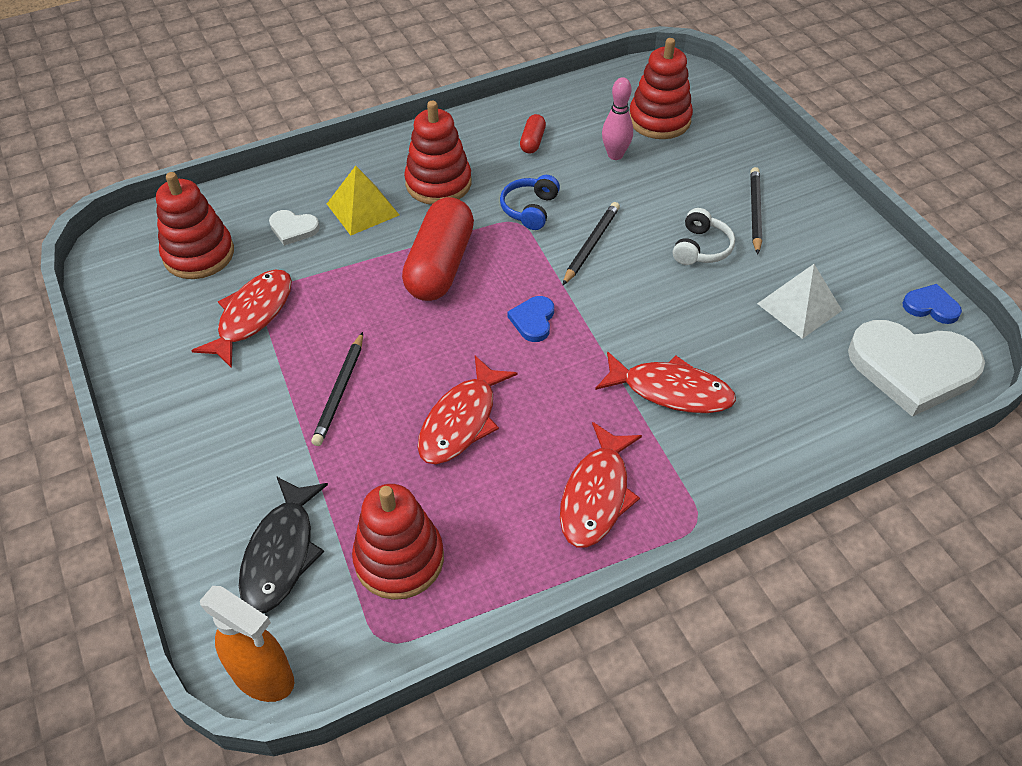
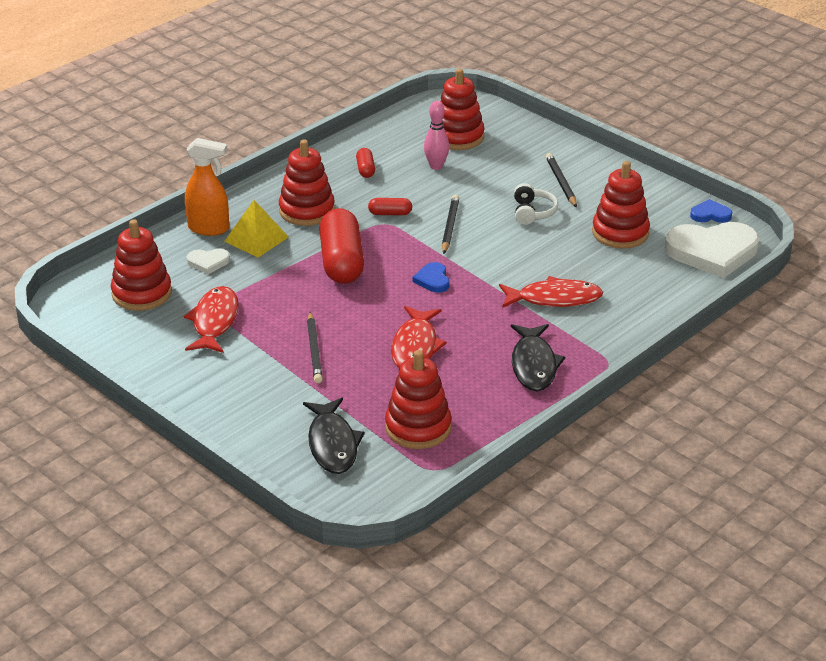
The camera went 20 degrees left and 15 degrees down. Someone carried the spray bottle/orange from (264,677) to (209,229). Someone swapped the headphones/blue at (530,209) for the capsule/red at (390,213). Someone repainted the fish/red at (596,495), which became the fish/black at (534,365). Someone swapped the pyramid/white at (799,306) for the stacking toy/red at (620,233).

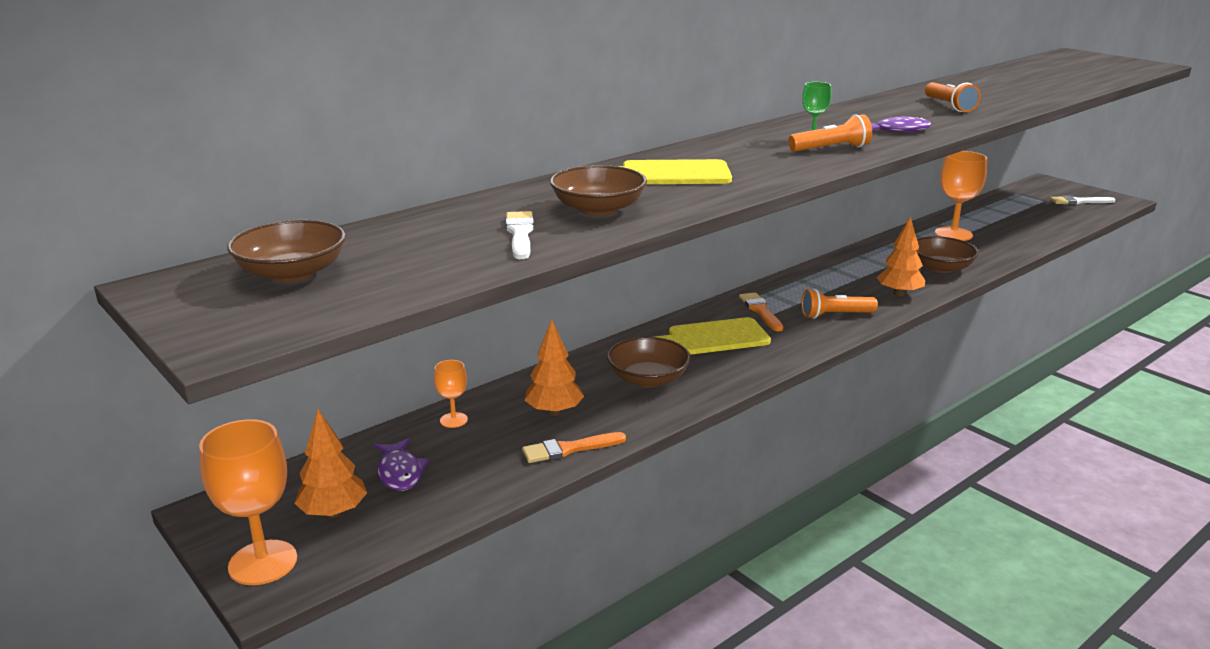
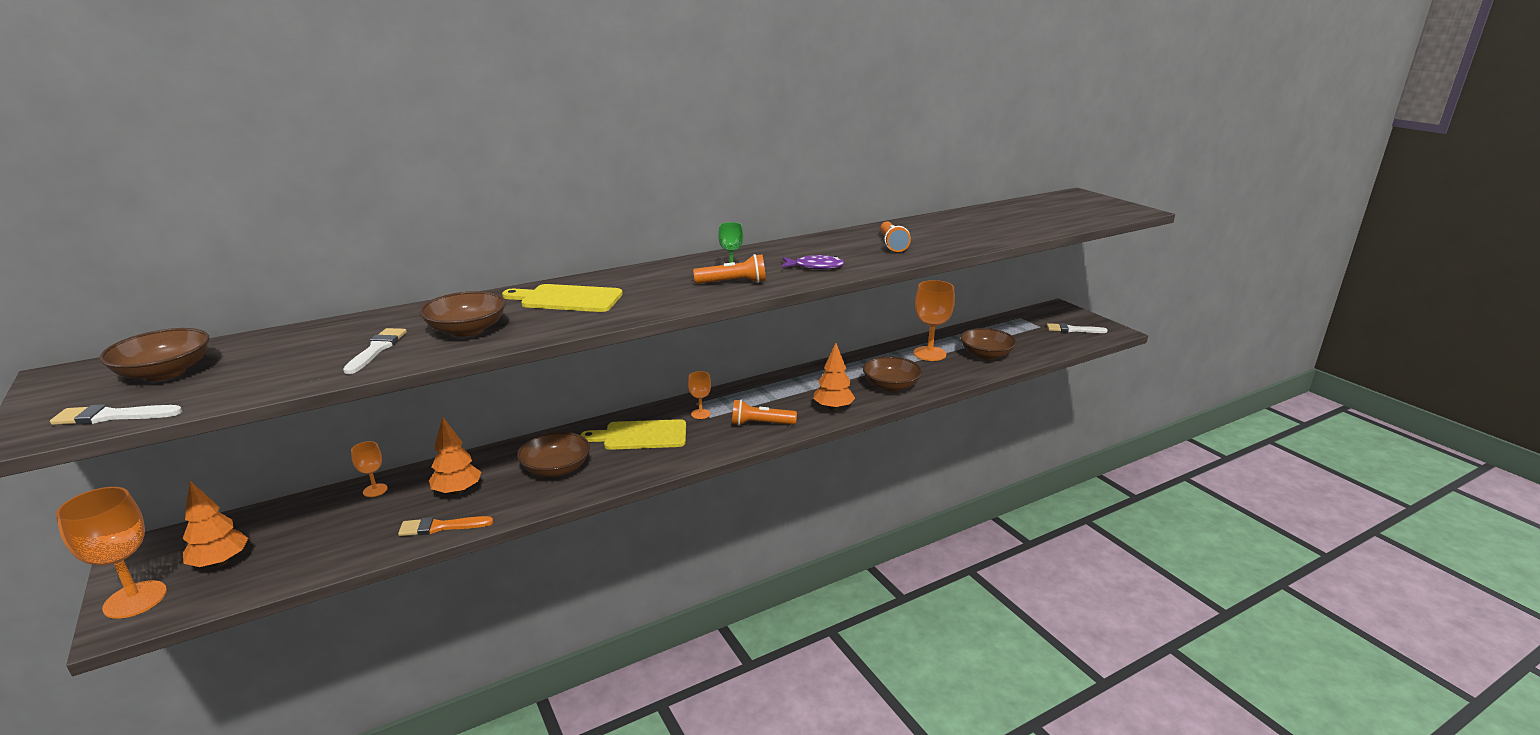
The camera went 10 degrees right and 0 degrees up. Someone took away the fish/purple at (400,472). Someone swapped the brush/orange at (760,311) for the goblet/orange at (700,414). Someone put down the brush/white at (112,416). Someone put down the bowl/brown at (986,355).

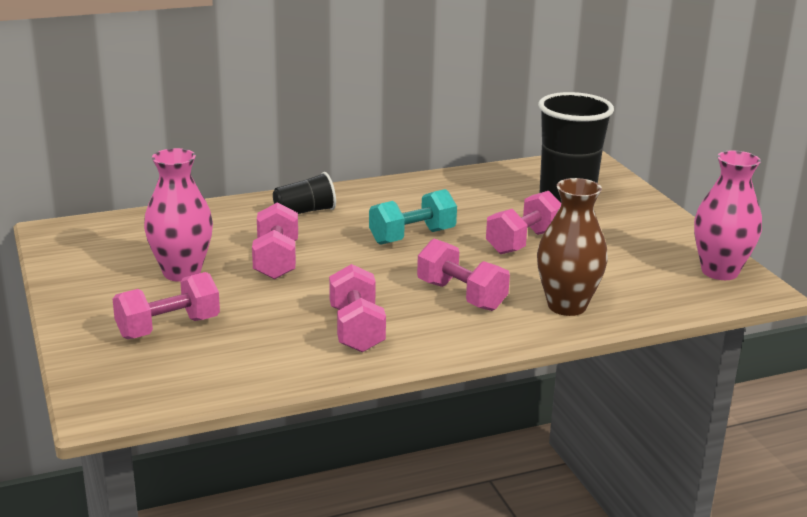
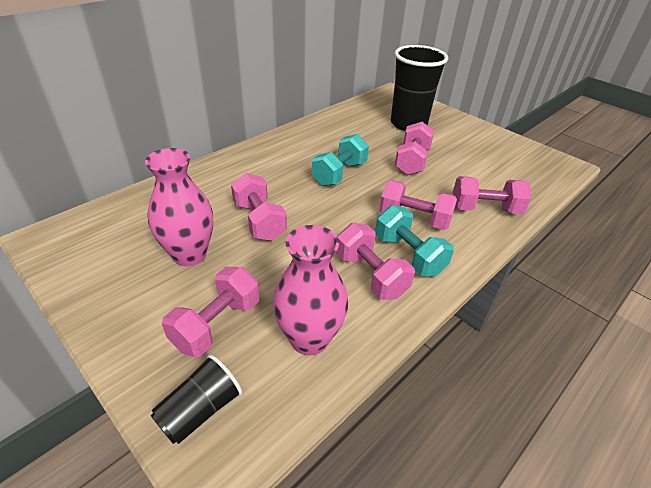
The camera went 25 degrees left and 15 degrees up. Someone carried the cup/black from (305,212) to (200,410). Someone swapped the vase/brown at (567,306) for the dumbbell/pink at (485,209). Someone carried the vase/pink from (719,271) to (309,339). Someone put down the dumbbell/turquoise at (408,255).

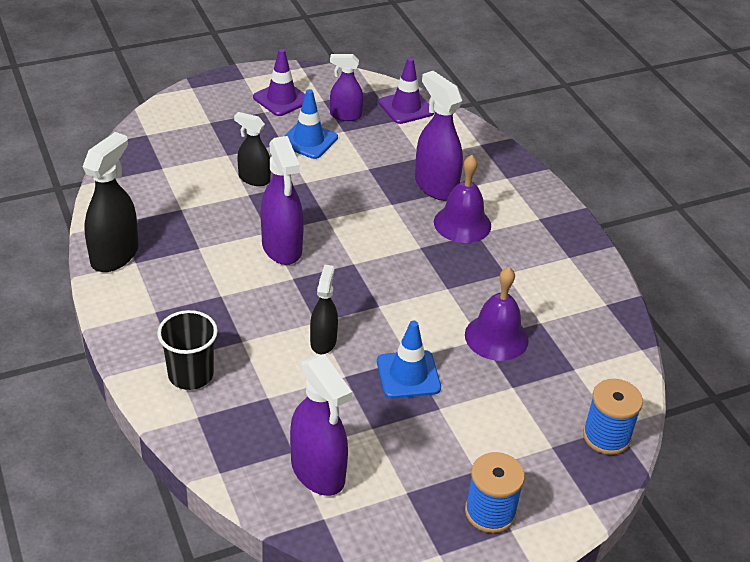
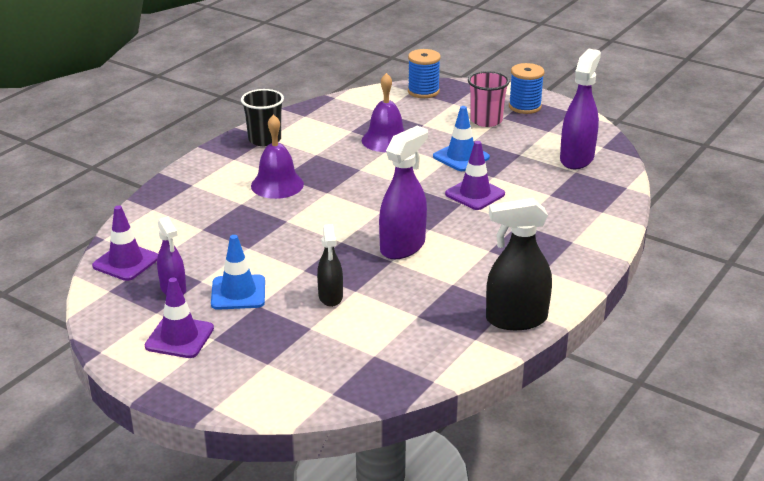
The camera went 120 degrees left and 10 degrees down. Someone carried the cup/black from (191,375) to (264,139). Someone swapped the spray bottle/black at (323,341) for the traffic cone/purple at (475,194). Someone took away the spray bottle/purple at (435,186). Someone put down the cup/pink at (486,120).

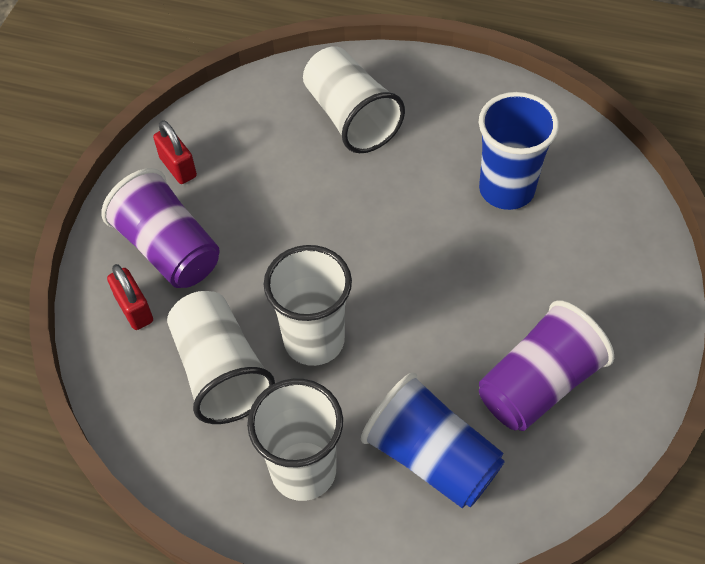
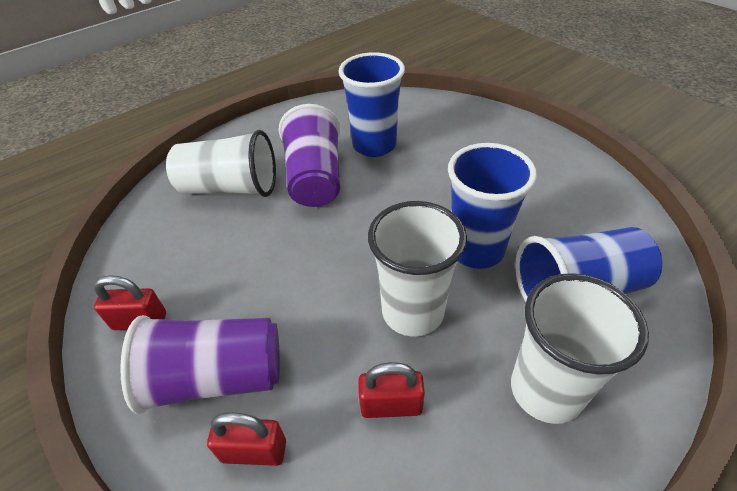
The camera went 55 degrees left and 10 degrees down. Someone swapped the cup/white at (220,371) for the padlock/red at (391,405). Someone carried the cup/purple from (538,384) to (315,178). Someone put down the cup/blue at (476,249).

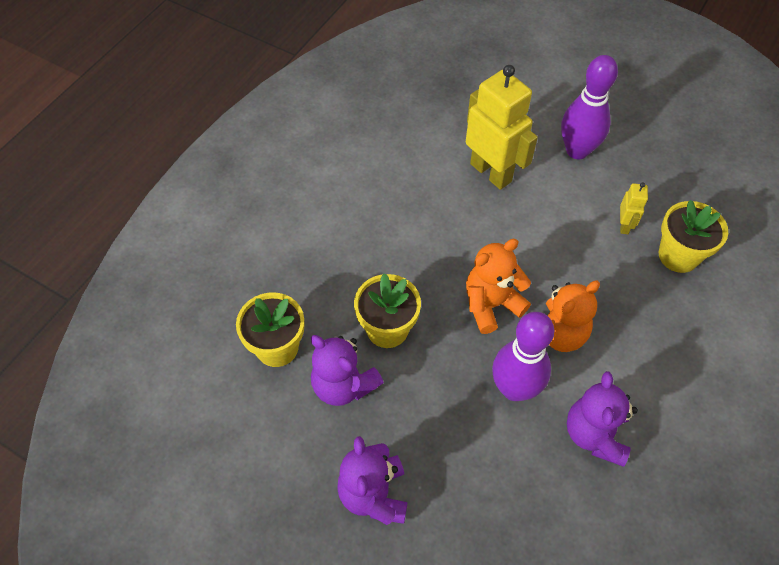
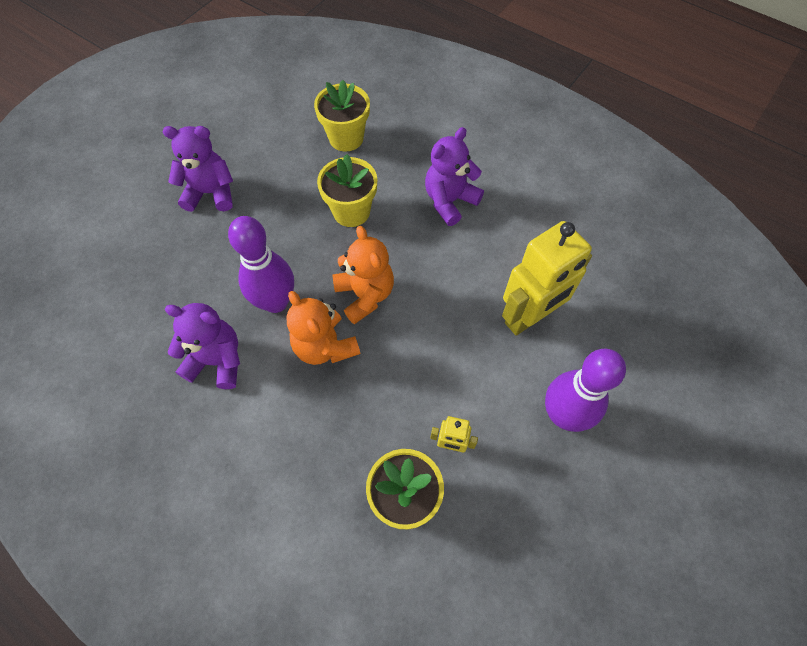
The camera went 95 degrees right and 5 degrees up. Someone carried the teddy bear/purple from (343,385) to (449,201).

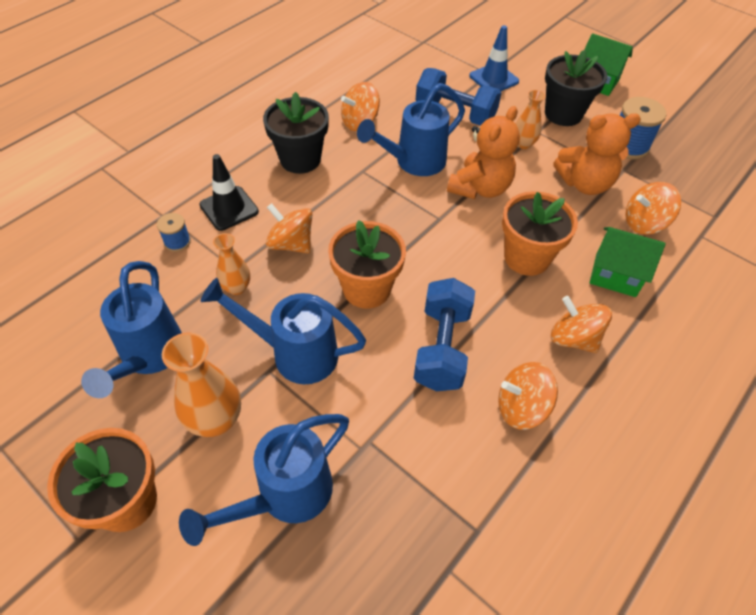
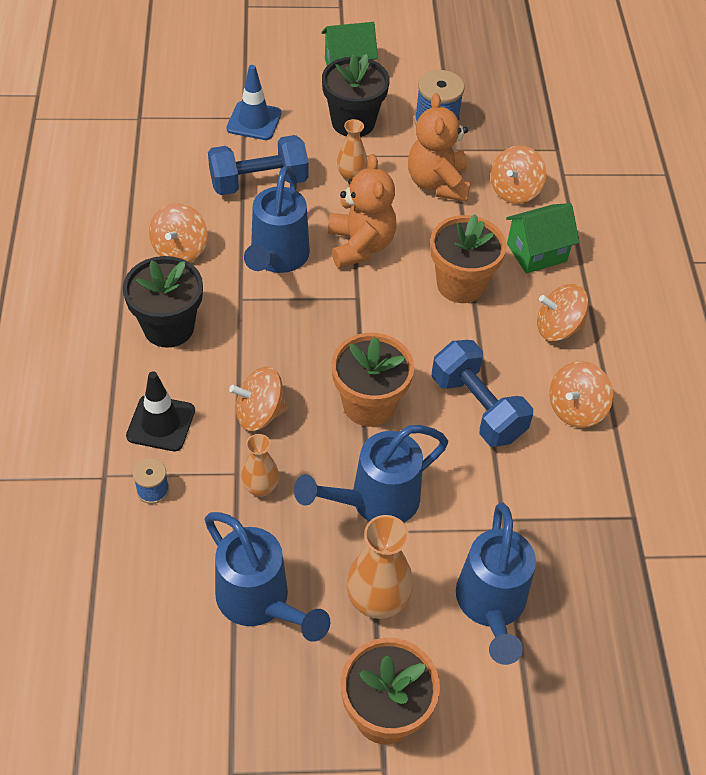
The camera went 45 degrees left and 0 degrees up. Someone rotated the teddy bear/orange at (585,184) by 135 degrees clockwise.

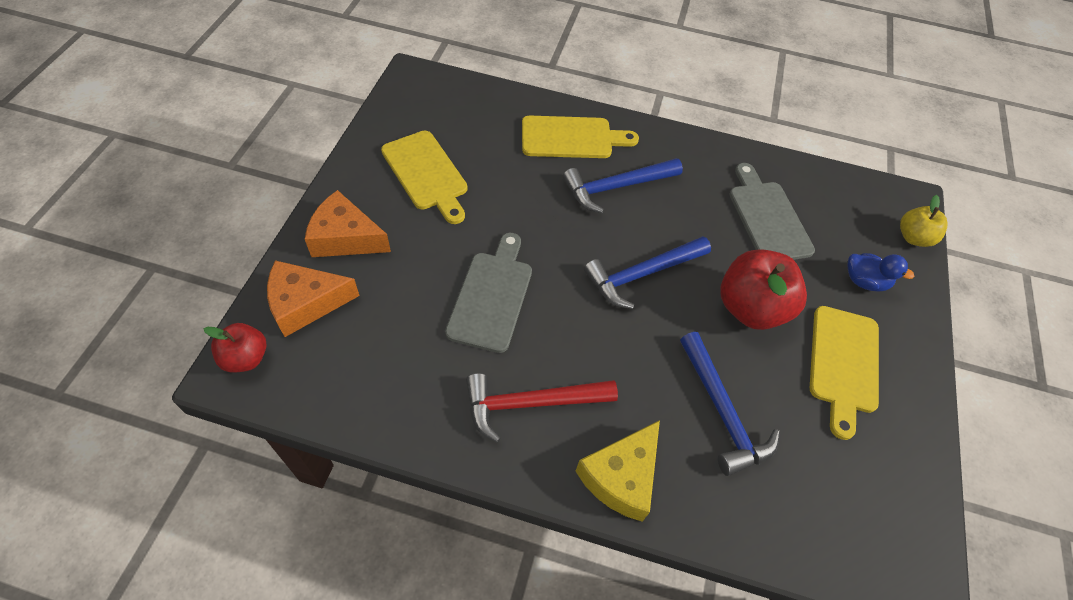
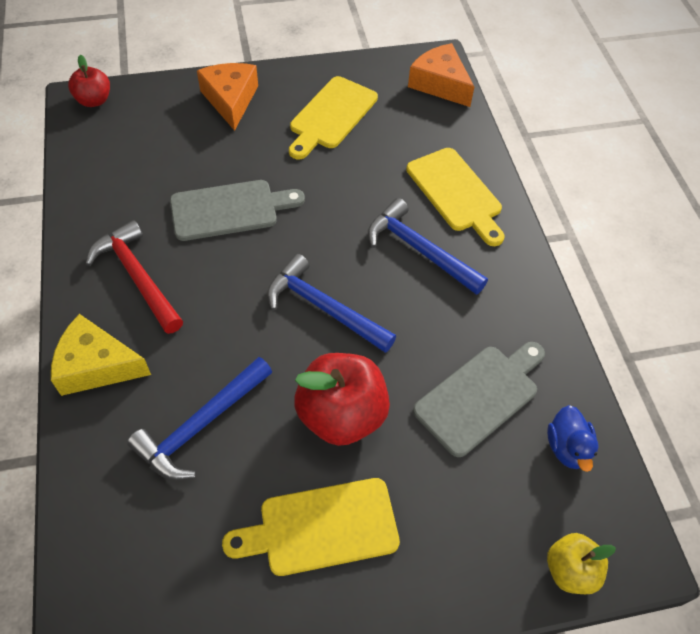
The camera went 65 degrees right and 0 degrees up. Someone carried the cheese/orange from (306,303) to (440,84). Someone carried the duck/blue from (864,281) to (567,447).

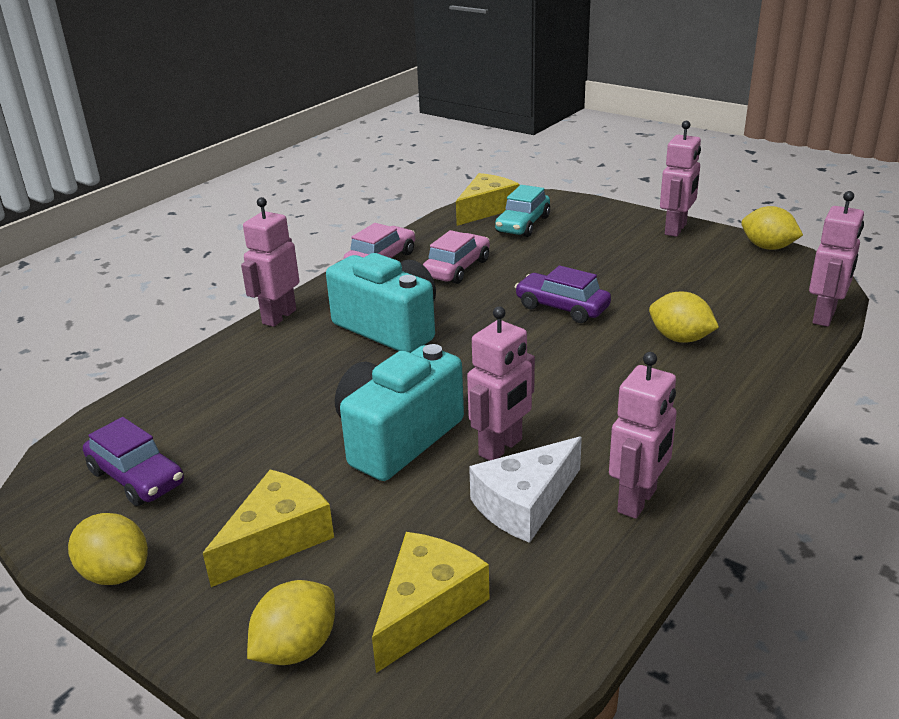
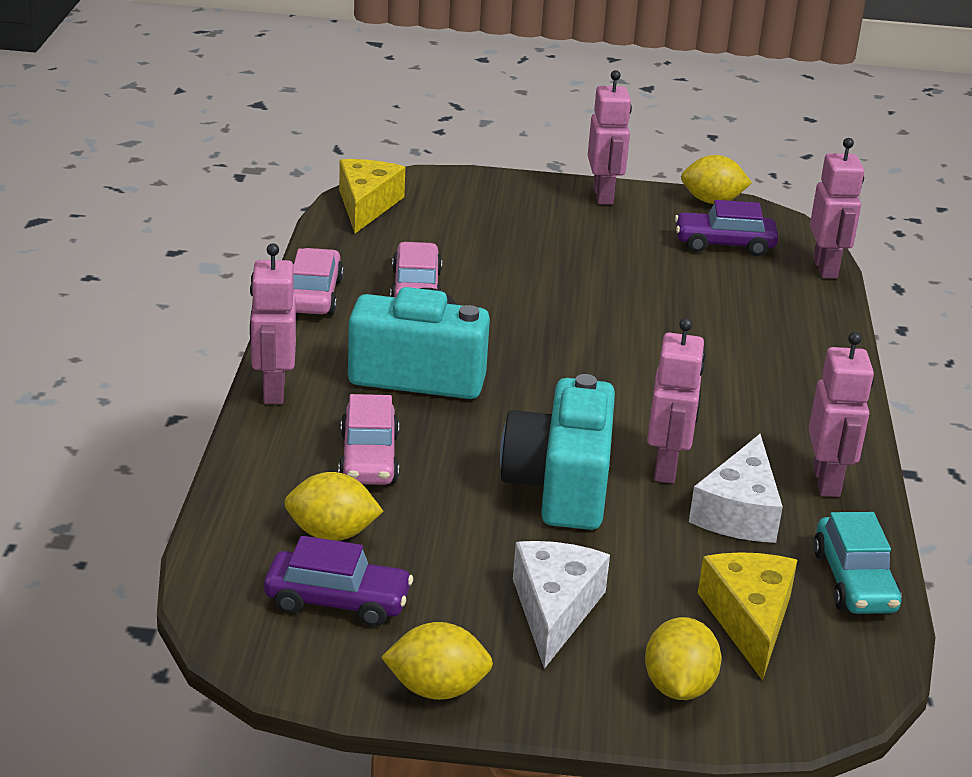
The camera went 35 degrees left and 0 degrees up. Someone repainted the cheese/yellow at (277,539), which became the cheese/white at (554,610). Someone carried the car/turquoise from (523,224) to (854,581). Someone carried the car/purple from (562,307) to (724,244). Someone carried the lemon/yellow from (680,338) to (332,534). Someone put down the car/pink at (369,458).

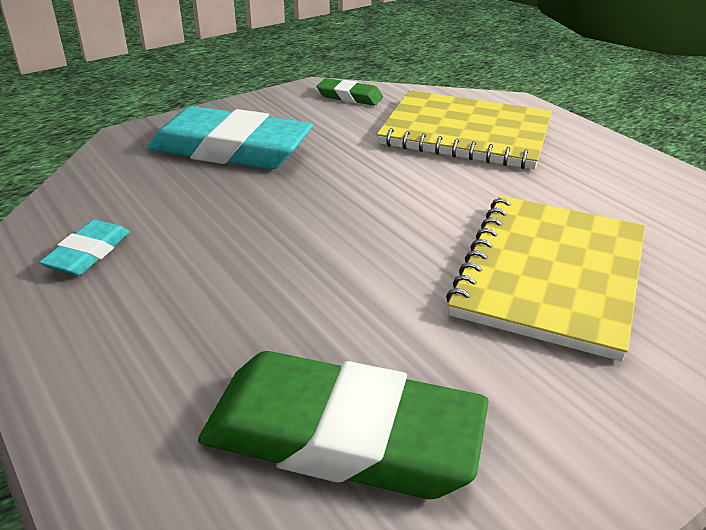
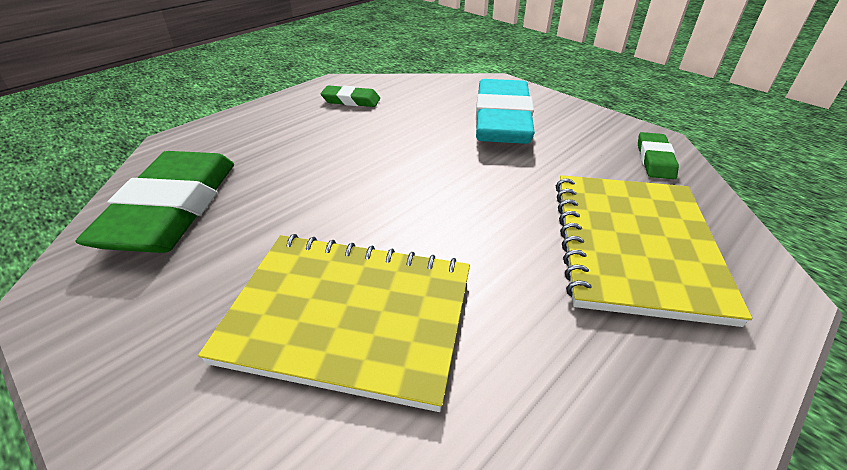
The camera went 80 degrees right and 5 degrees up. Someone repainted the eraser/turquoise at (88,253), which became the eraser/green at (351,100).

